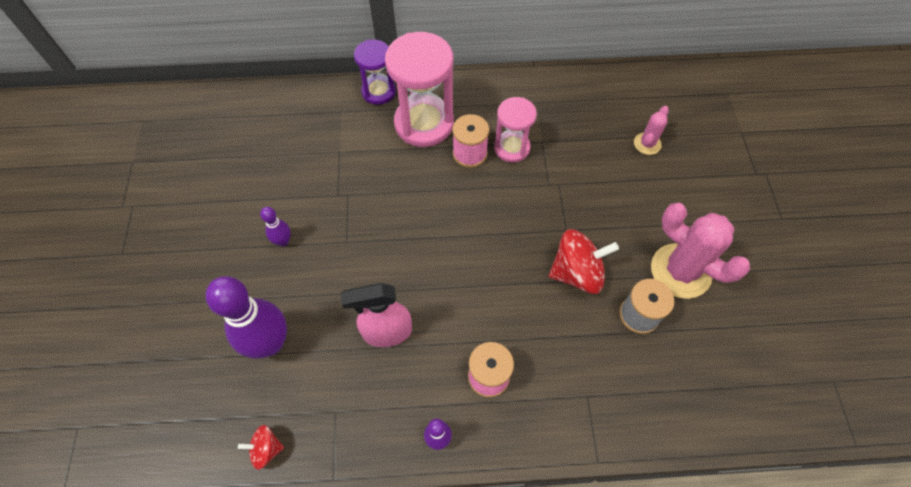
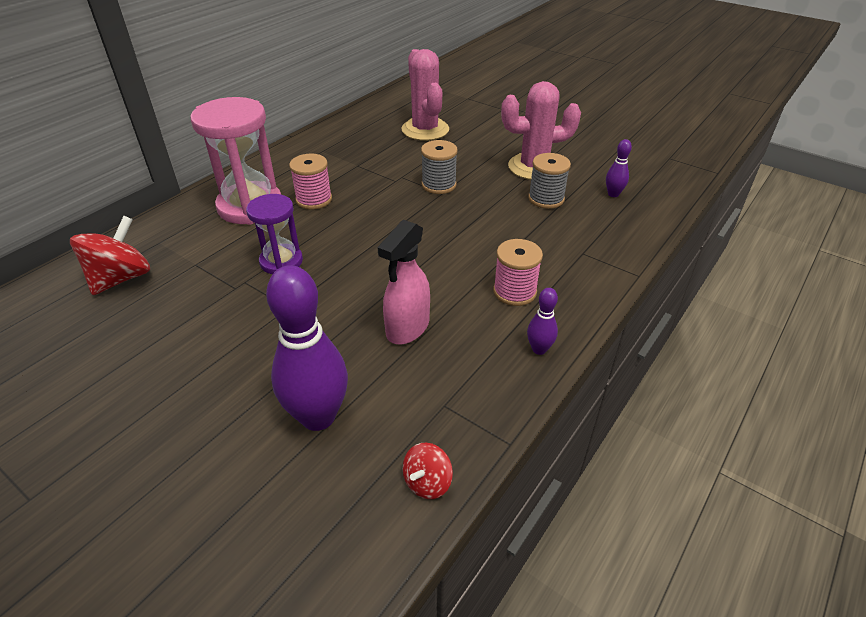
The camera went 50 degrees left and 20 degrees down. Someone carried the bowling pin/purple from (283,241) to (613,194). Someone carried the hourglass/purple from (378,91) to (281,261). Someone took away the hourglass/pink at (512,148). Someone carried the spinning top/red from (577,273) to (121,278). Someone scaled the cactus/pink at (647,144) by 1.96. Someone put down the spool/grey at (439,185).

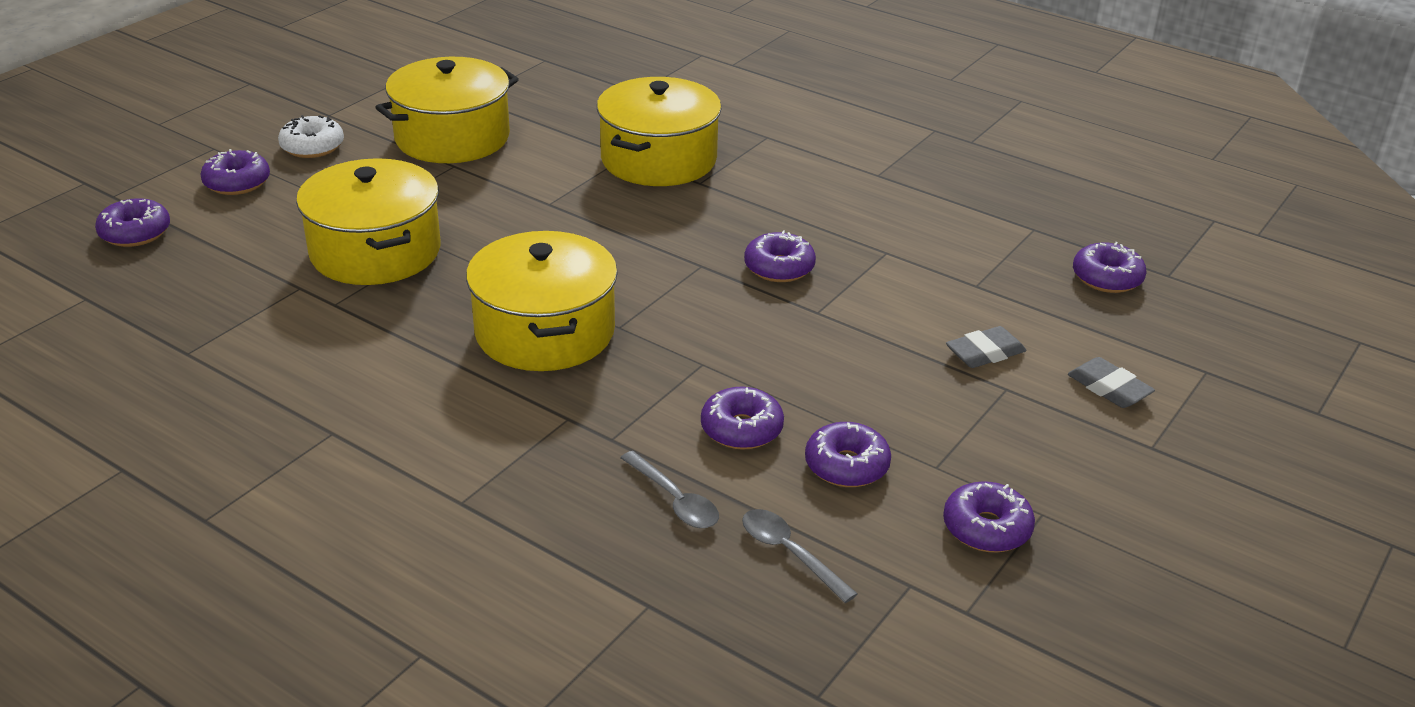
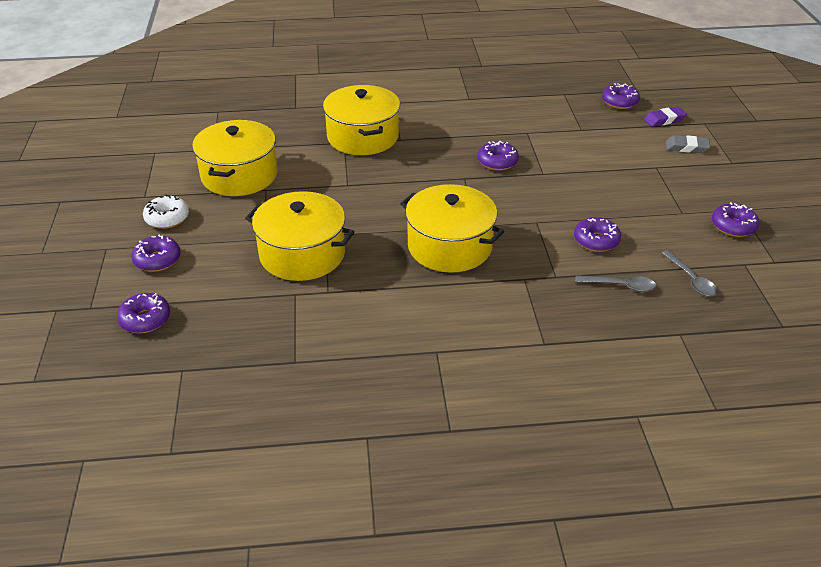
The camera went 40 degrees left and 5 degrees up. Someone rotated the spoon/grey at (789,553) by 120 degrees counterclockwise. Someone took away the donut/purple at (846,466). Someone took away the eraser/grey at (985,353). Someone put down the eraser/purple at (664,120).

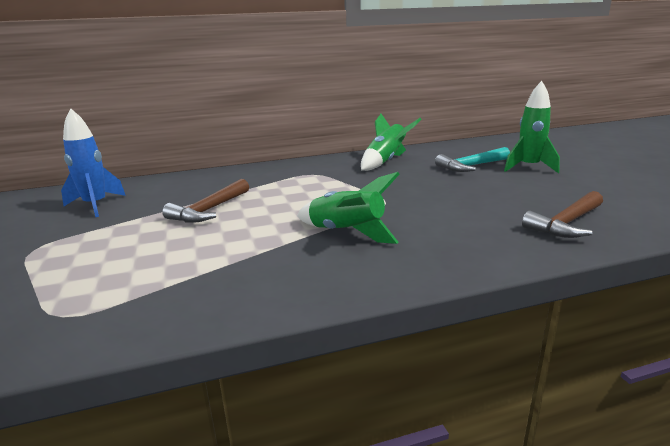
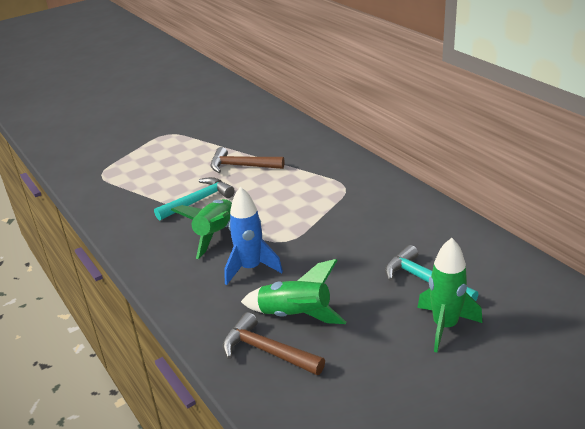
The camera went 75 degrees right and 10 degrees up. Someone carried the rocket/blue from (95,205) to (251,268). Someone carried the rocket/green from (385,161) to (295,315). Someone put down the hammer/turquoise at (198,201).

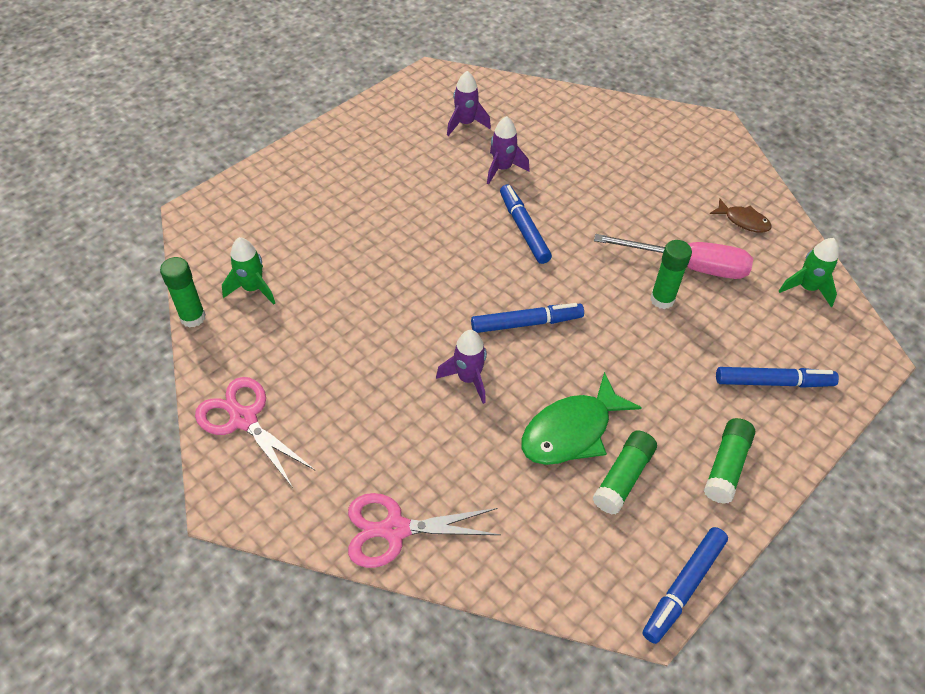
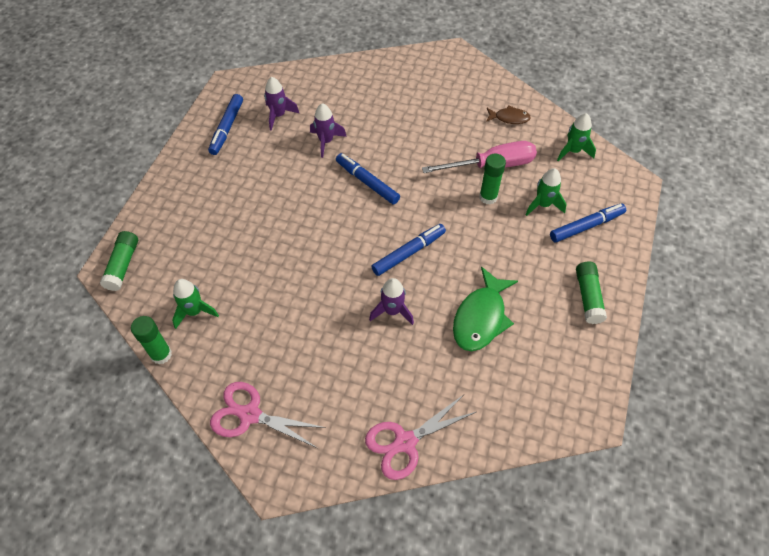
The camera went 25 degrees left and 5 degrees up. Someone carried the glue stick/green from (623,477) to (123,265). Someone carried the marker/blue from (683,587) to (227,128). Someone put down the rocket/green at (543,205).

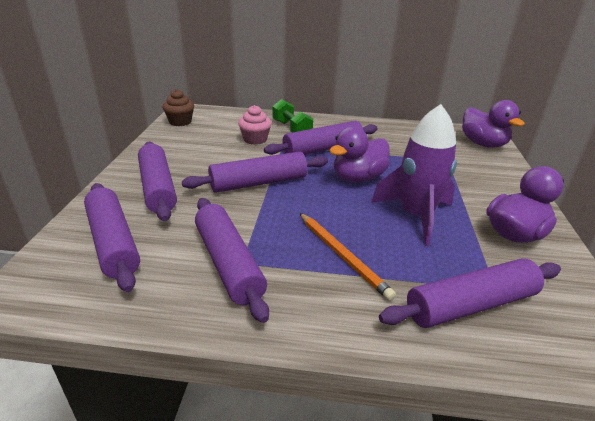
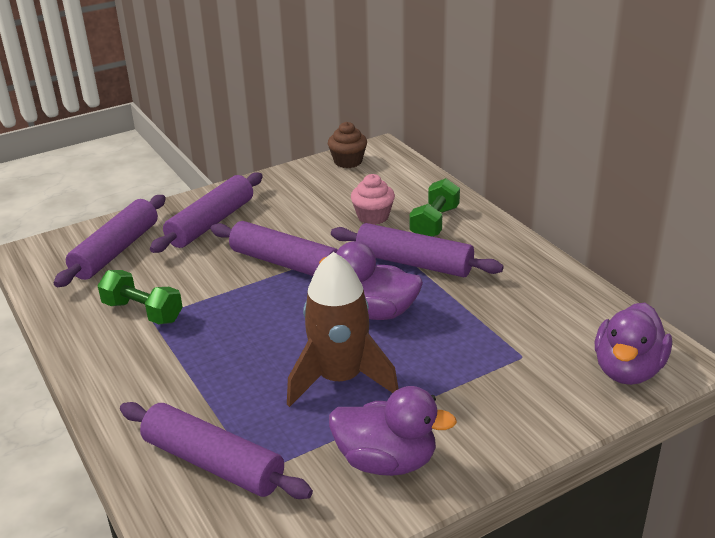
The camera went 55 degrees right and 0 degrees up. Someone swapped the rolling pin/purple at (228,263) for the dumbbell/green at (143,312). Someone took away the pencil/orange at (342,256). Someone repainted the rocket/purple at (415,216), which became the rocket/brown at (340,379).

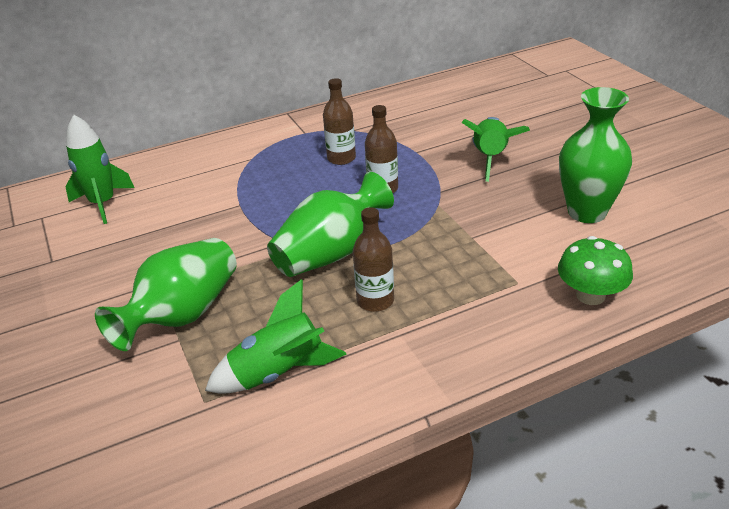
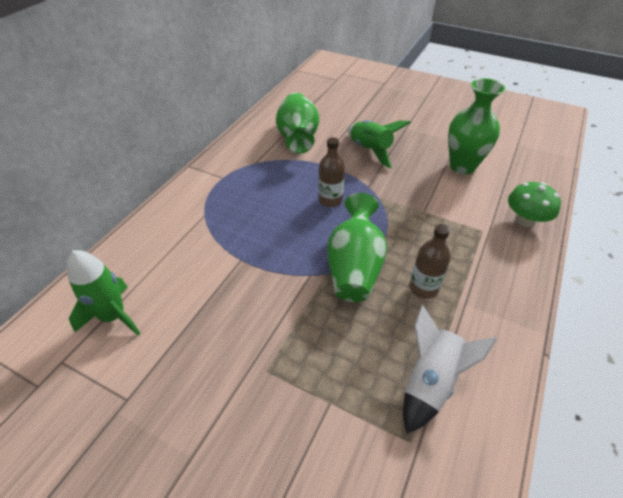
The camera went 40 degrees left and 10 degrees up. Someone carried the vase/green from (183,315) to (297,137). Someone repainted the rocket/green at (278,372), which became the rocket/white at (430,382). Someone took away the bottle/brown at (341,158).

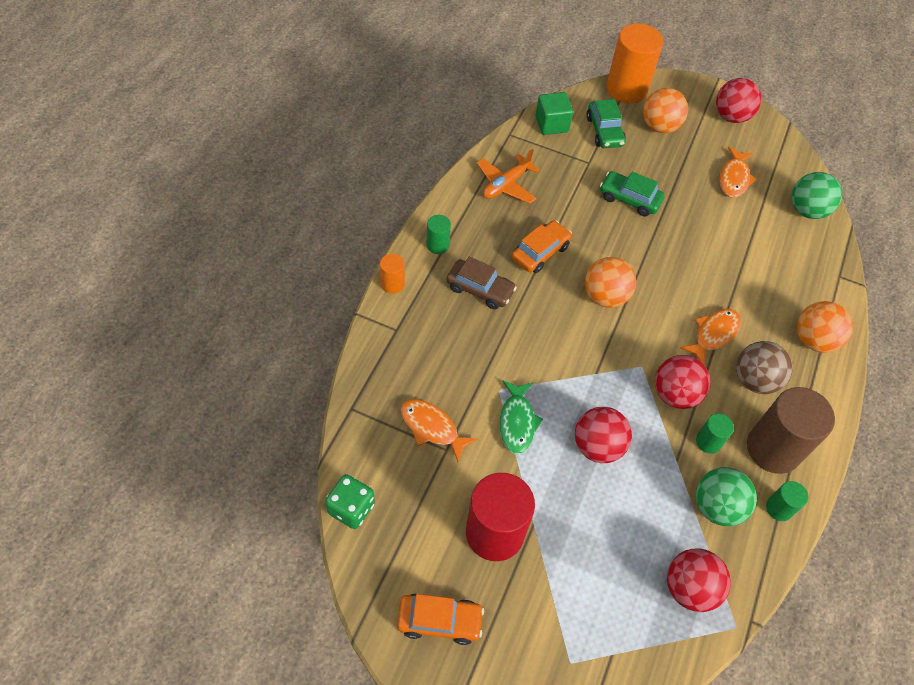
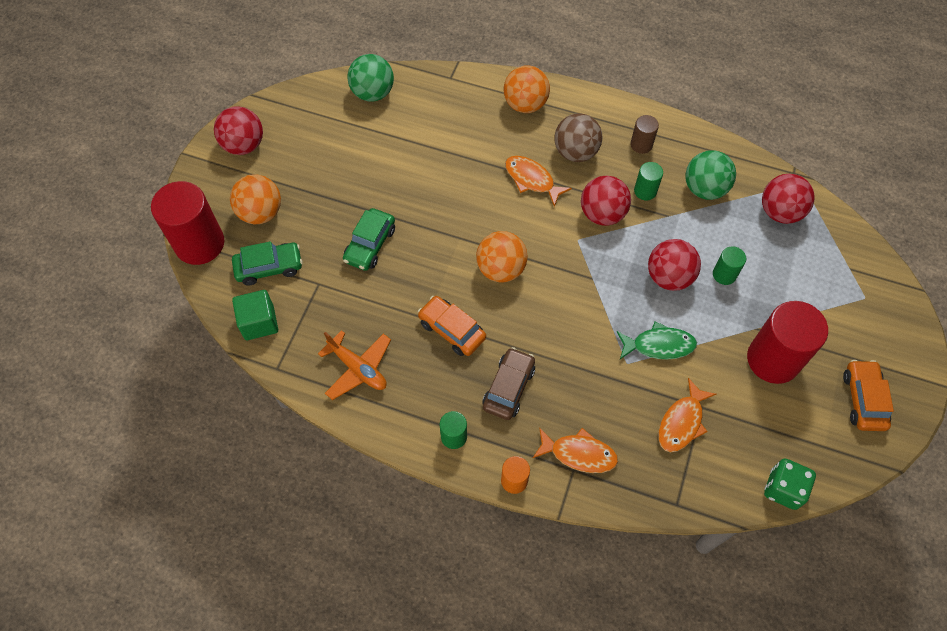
The camera went 90 degrees left and 5 degrees up. Someone repainted the cylinder/orange at (626,89), which became the cylinder/red at (199,244). Someone carried the fish/orange from (734,178) to (579,454). Someone scaled the cylinder/brown at (773,448) by 0.47. Someone carried the cylinder/green from (779,508) to (724,274).

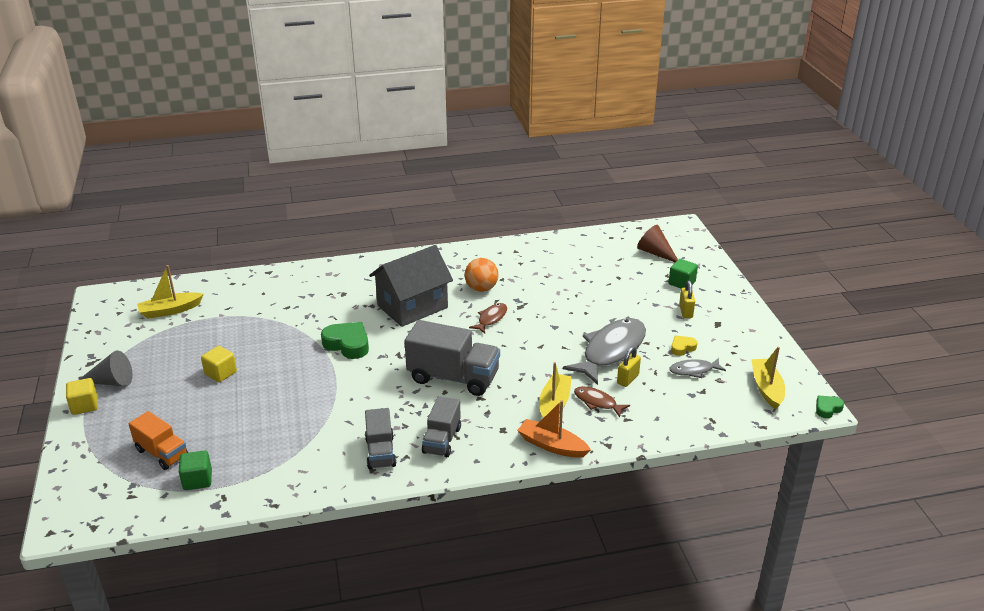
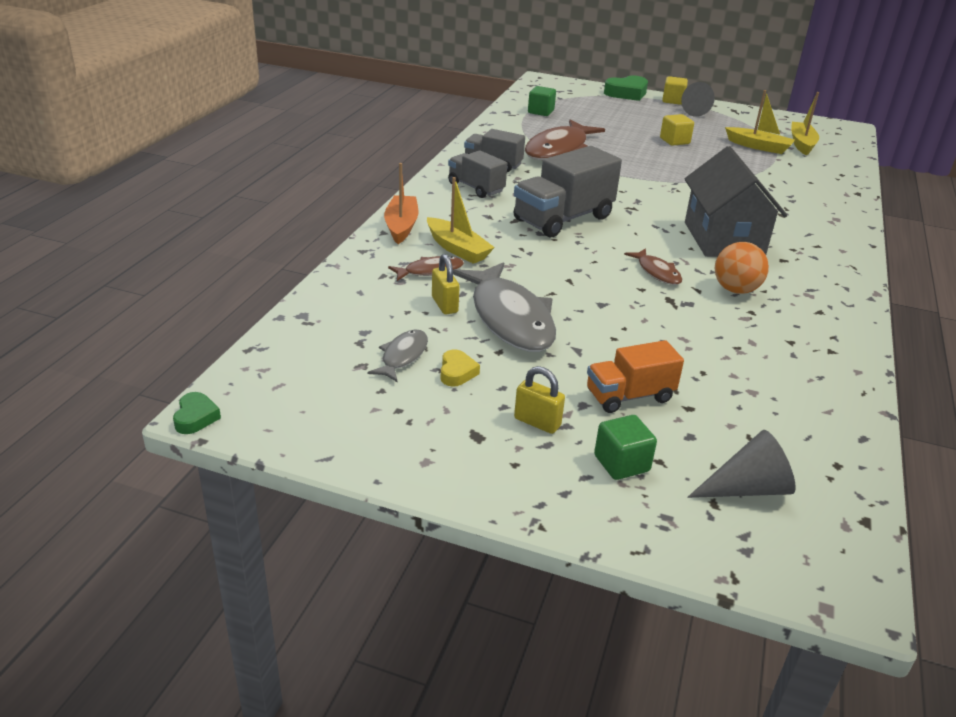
The camera went 120 degrees right and 0 degrees up. Someone carried the truck/orange from (162,453) to (629,396). Someone carried the heart/green from (347,344) to (626,93). Someone rotated the boat/orange at (552,445) by 60 degrees counterclockwise. Someone repainted the cone/brown at (655,253), which became the cone/grey at (747,488). Someone carried the boat/yellow from (767,388) to (758,147). Someone put down the fish/brown at (559,149).

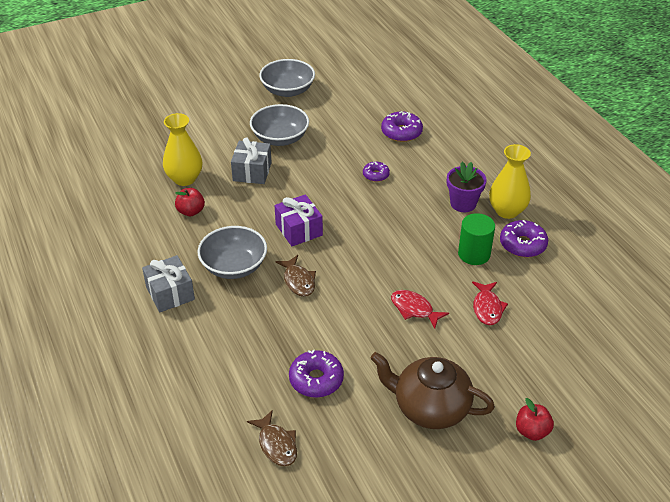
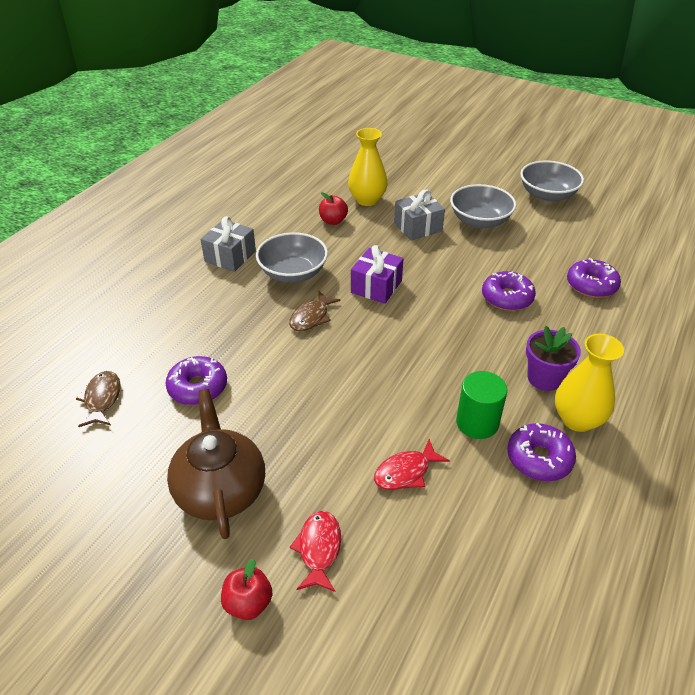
The camera went 55 degrees right and 0 degrees up. Someone rotated the fish/brown at (276,444) by 150 degrees clockwise. Someone scaled the donut/purple at (376,175) by 1.62. Someone carried the fish/red from (414,309) to (319,549).

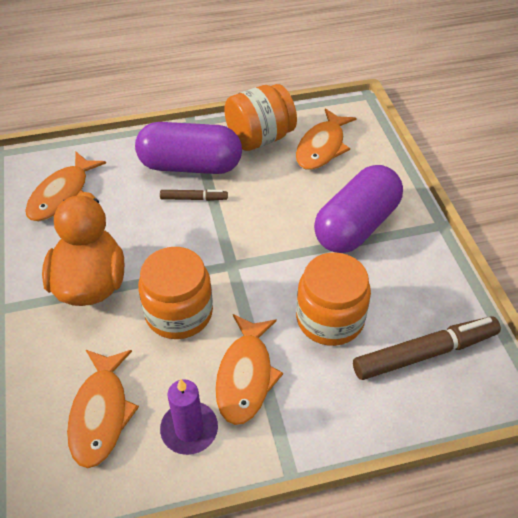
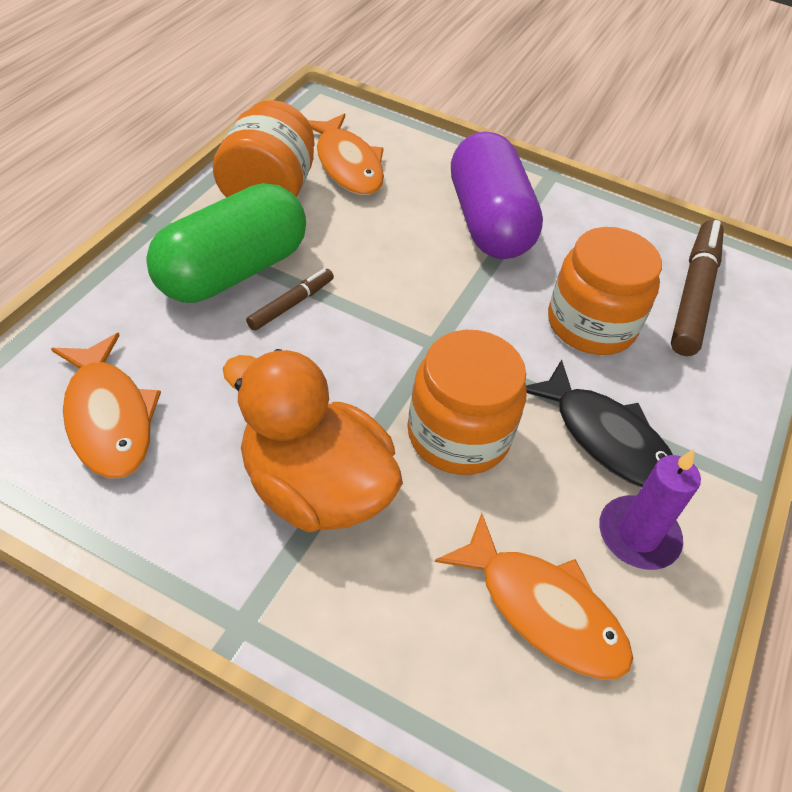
The camera went 55 degrees left and 0 degrees up. Someone repainted the capsule/purple at (190,166), which became the capsule/green at (232,271). Someone repainted the fish/orange at (245,376), which became the fish/black at (606,438).

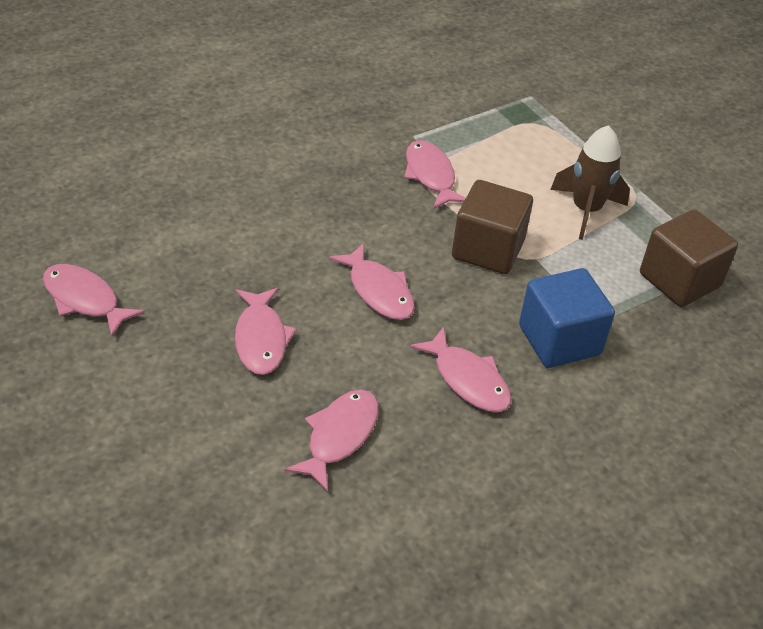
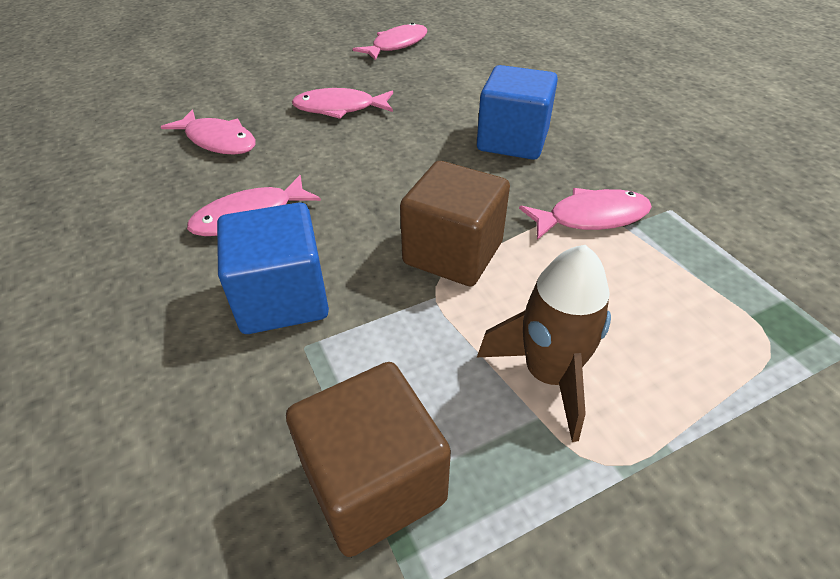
The camera went 100 degrees right and 0 degrees up. Someone took away the fish/pink at (378,291). Someone put down the cube/blue at (512,141).

